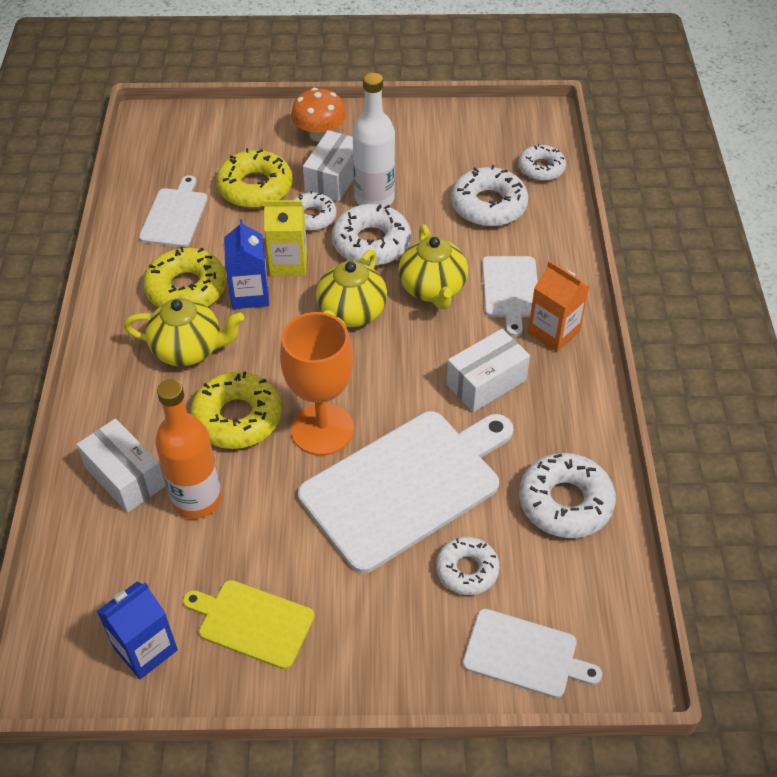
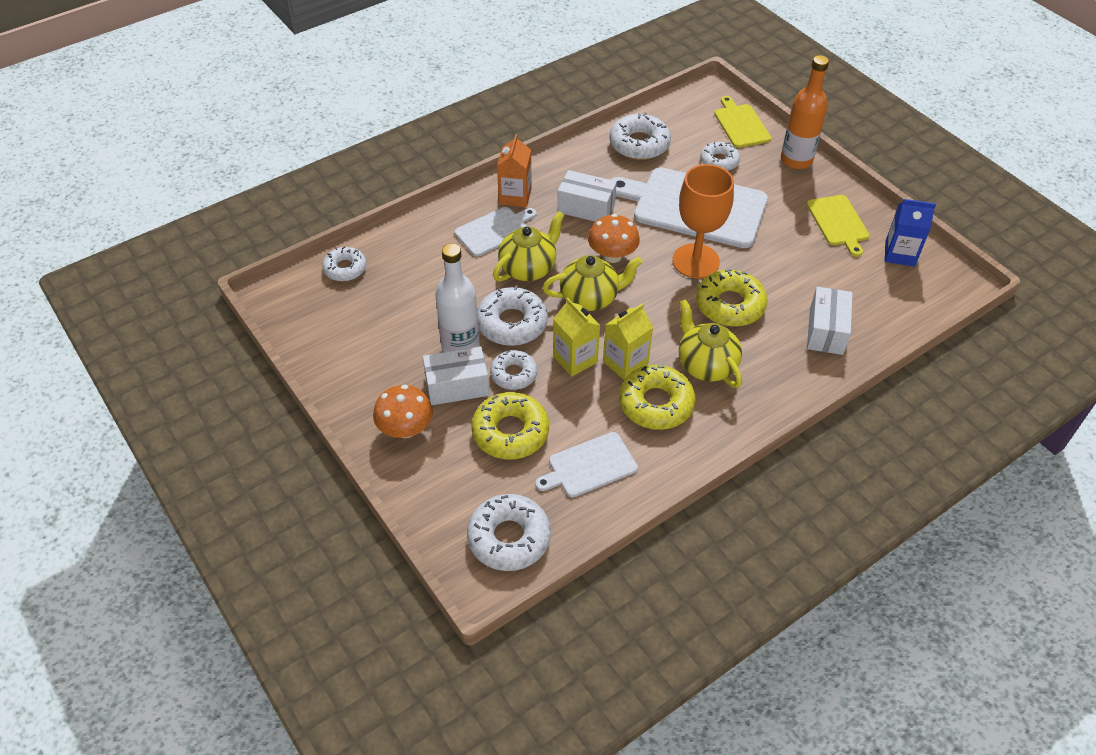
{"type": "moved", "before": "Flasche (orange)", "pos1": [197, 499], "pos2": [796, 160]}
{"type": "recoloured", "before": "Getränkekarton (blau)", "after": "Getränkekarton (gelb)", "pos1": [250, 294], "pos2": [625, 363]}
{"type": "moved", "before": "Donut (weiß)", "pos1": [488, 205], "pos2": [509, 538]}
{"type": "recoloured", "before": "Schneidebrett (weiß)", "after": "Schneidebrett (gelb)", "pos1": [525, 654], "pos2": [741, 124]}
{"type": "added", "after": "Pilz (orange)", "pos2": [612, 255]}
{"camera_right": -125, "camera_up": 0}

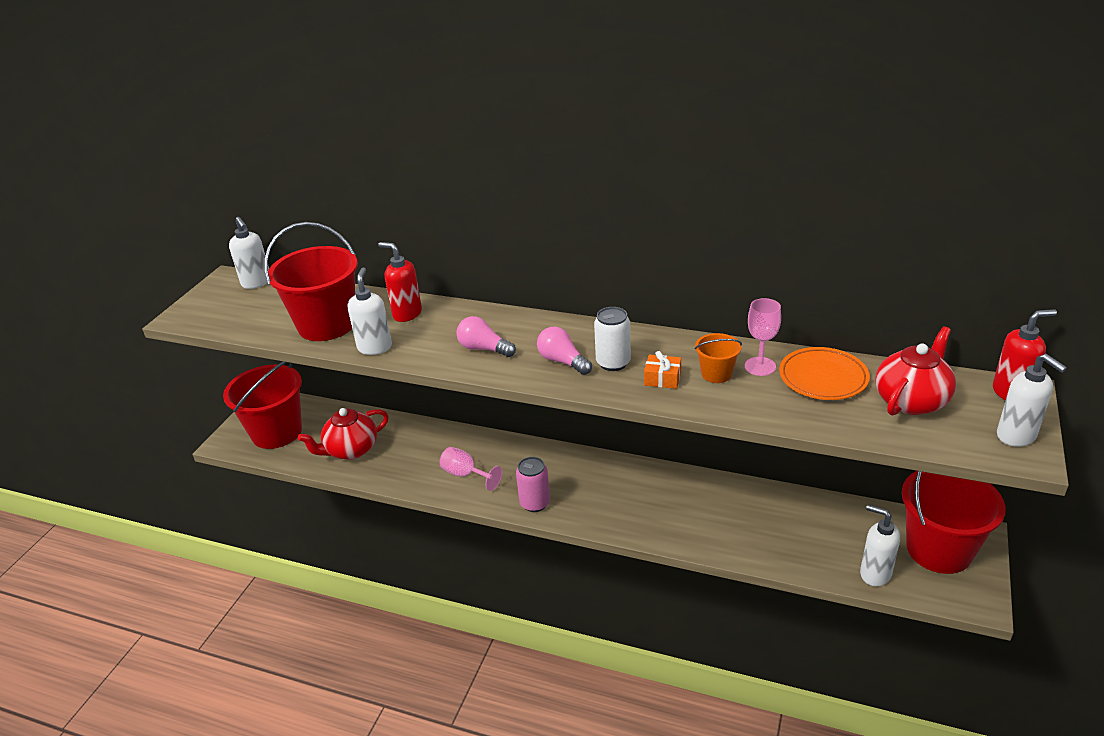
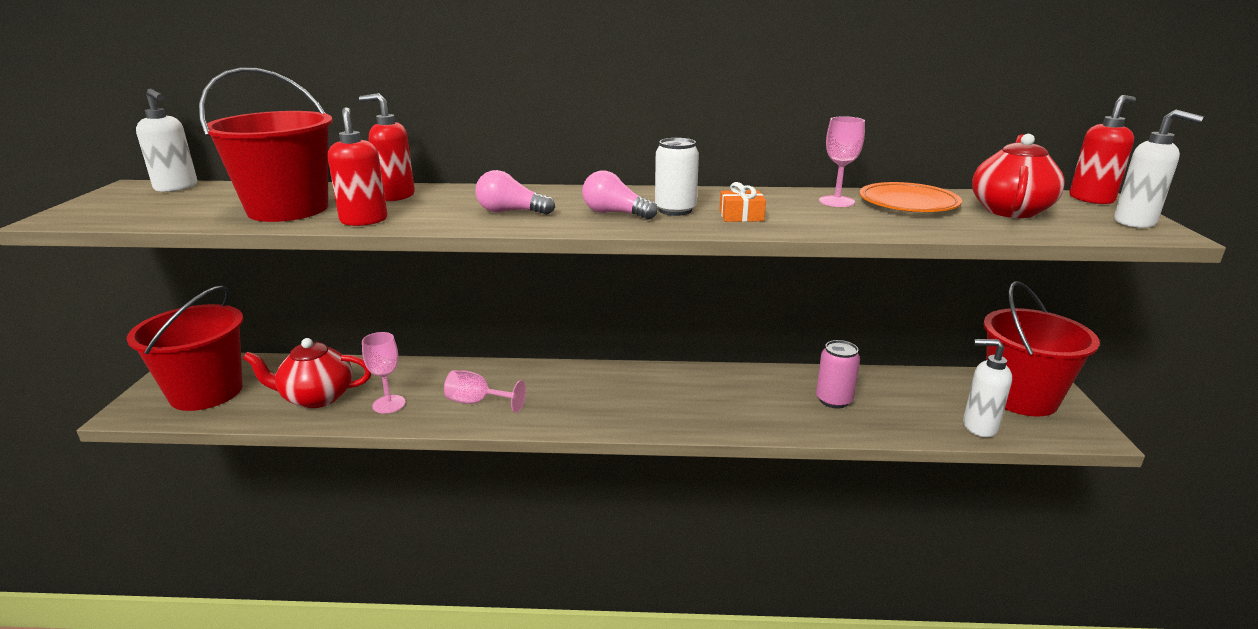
{"type": "turned", "before": "Teekanne (rot)", "pos1": [351, 450], "pos2": [316, 397], "turn": 45}
{"type": "recoloured", "before": "Seifenspender (weiß)", "after": "Seifenspender (rot)", "pos1": [375, 347], "pos2": [364, 220]}
{"type": "moved", "before": "Dose (rosa)", "pos1": [535, 503], "pos2": [834, 400]}
{"type": "removed", "before": "Eimer (orange)", "pos1": [716, 374]}
{"type": "added", "after": "Kelch (rosa)", "pos2": [389, 404]}
{"camera_right": -20, "camera_up": -10}

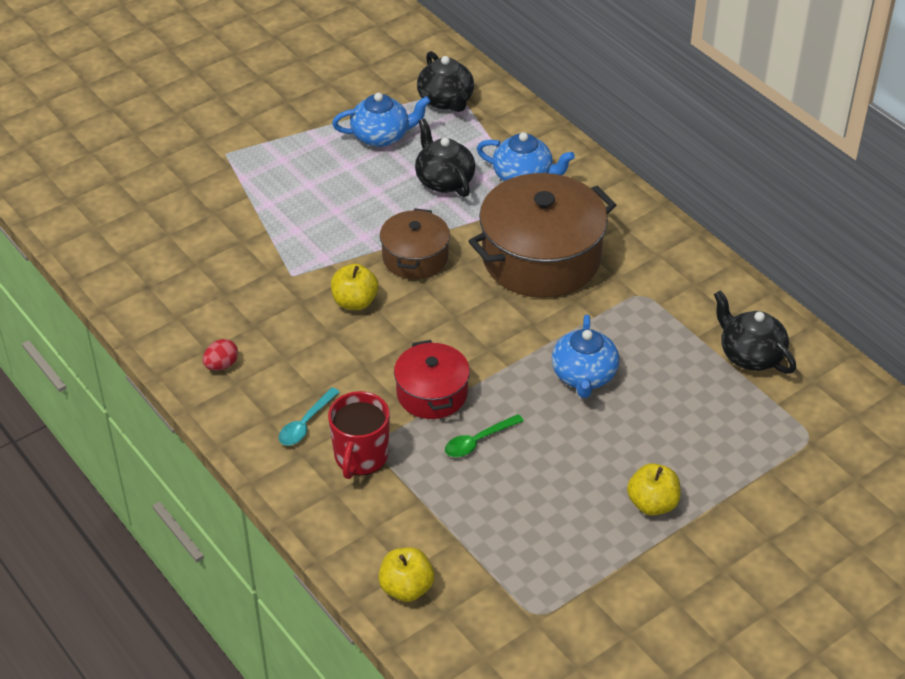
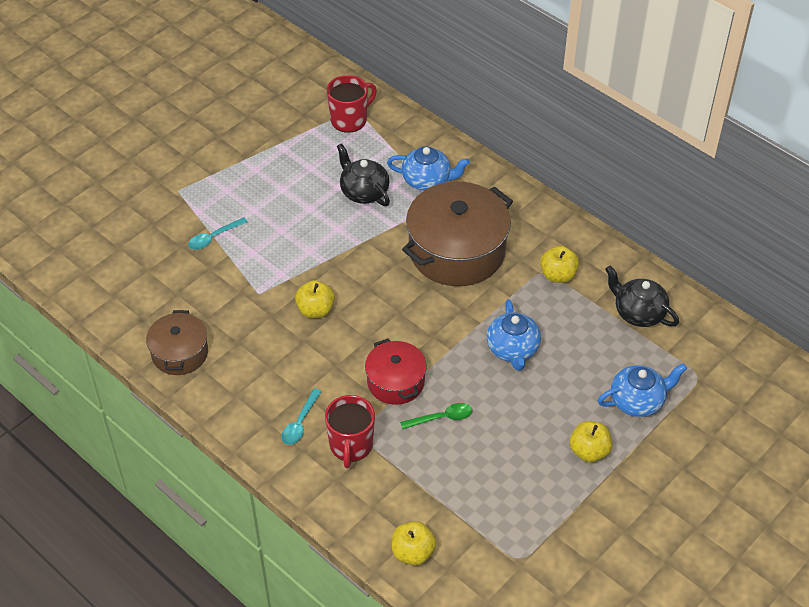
{"type": "removed", "before": "Ei (rot)", "pos1": [221, 365]}
{"type": "moved", "before": "Teekanne (blau)", "pos1": [382, 136], "pos2": [638, 401]}
{"type": "moved", "before": "Kochtopf (braun)", "pos1": [415, 257], "pos2": [180, 353]}
{"type": "replaced", "before": "Teekanne (schwarz)", "after": "Tasse (rot)", "pos1": [446, 100], "pos2": [349, 120]}
{"type": "turned", "before": "Löffel (grün)", "pos1": [478, 441], "pos2": [441, 418], "turn": -150}
{"type": "added", "after": "Löffel (türkis)", "pos2": [214, 238]}
{"type": "added", "after": "Apfel (gelb)", "pos2": [558, 275]}
{"camera_right": -10, "camera_up": 5}

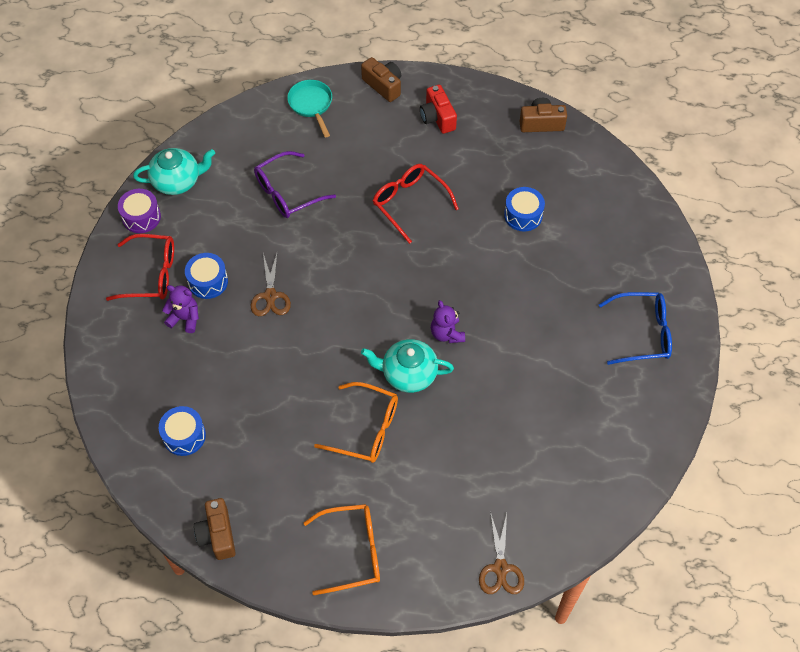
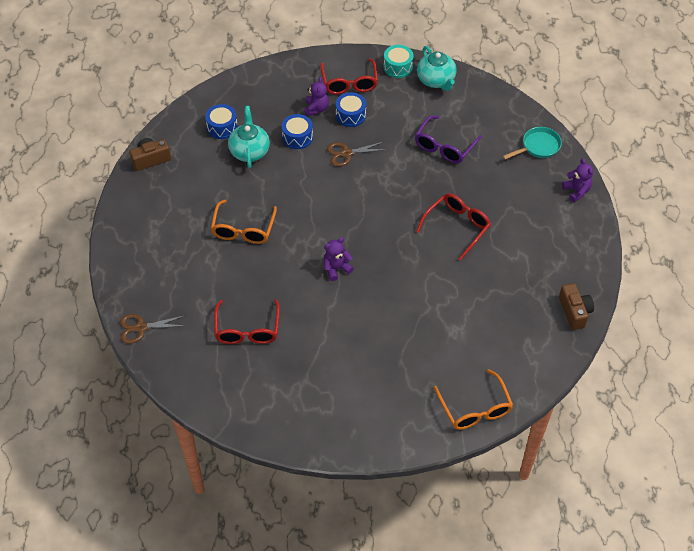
{"type": "recoloured", "before": "Trommel (lila)", "after": "Trommel (türkis)", "pos1": [141, 217], "pos2": [398, 67]}
{"type": "turned", "before": "Brille (lila)", "pos1": [287, 193], "pos2": [444, 147], "turn": -105}
{"type": "moved", "before": "Brille (orange)", "pos1": [352, 551], "pos2": [475, 409]}
{"type": "replaced", "before": "Kamera (braun)", "after": "Teddybär (lila)", "pos1": [383, 85], "pos2": [576, 191]}
{"type": "moved", "before": "Teekanne (türkis)", "pos1": [408, 374], "pos2": [249, 151]}
{"type": "removed", "before": "Kamera (rot)", "pos1": [437, 117]}
{"type": "moved", "before": "Trommel (blau)", "pos1": [523, 215], "pos2": [297, 137]}
{"type": "removed", "before": "Brille (blau)", "pos1": [642, 333]}
{"type": "added", "after": "Brille (rot)", "pos2": [247, 330]}
{"camera_right": 80, "camera_up": -5}

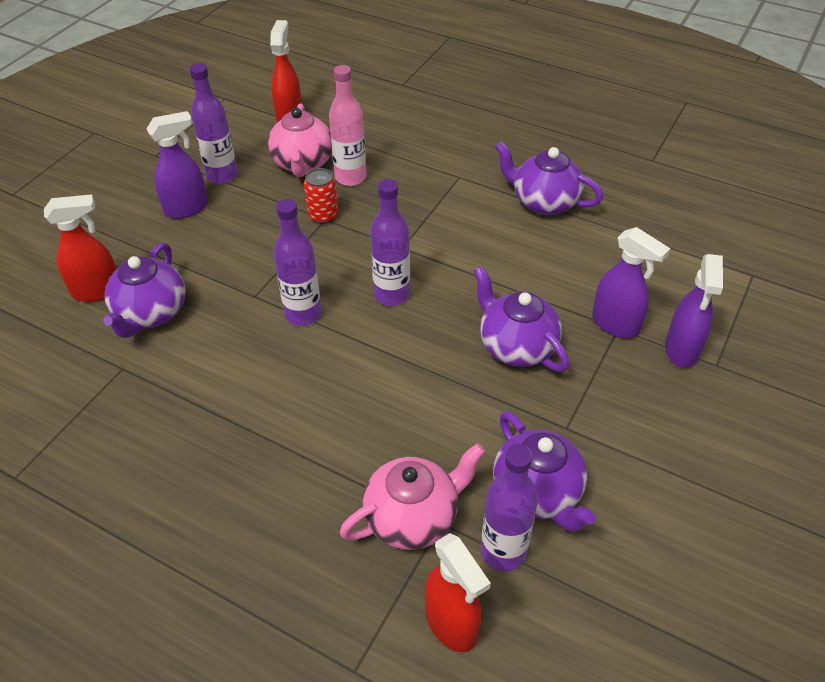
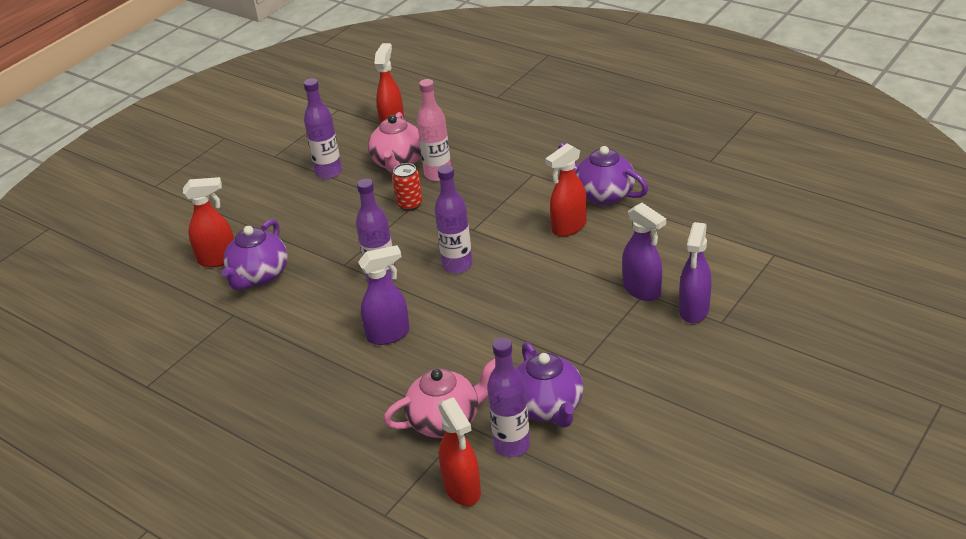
{"type": "moved", "before": "Sprühflasche (lila)", "pos1": [187, 208], "pos2": [389, 335]}
{"type": "removed", "before": "Teekanne (lila)", "pos1": [516, 346]}
{"type": "added", "after": "Sprühflasche (rot)", "pos2": [568, 227]}
{"camera_right": 10, "camera_up": -10}

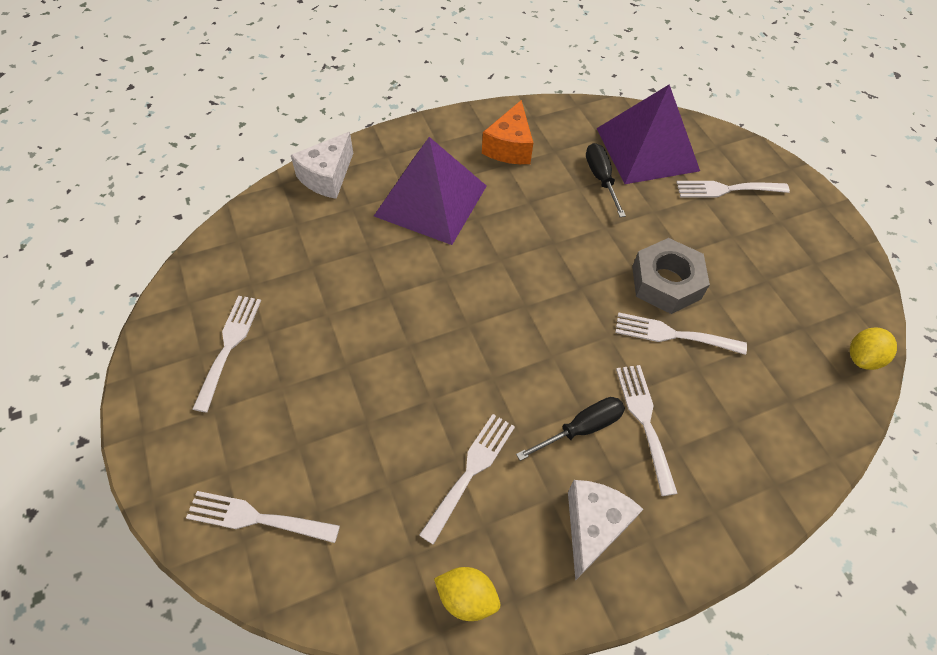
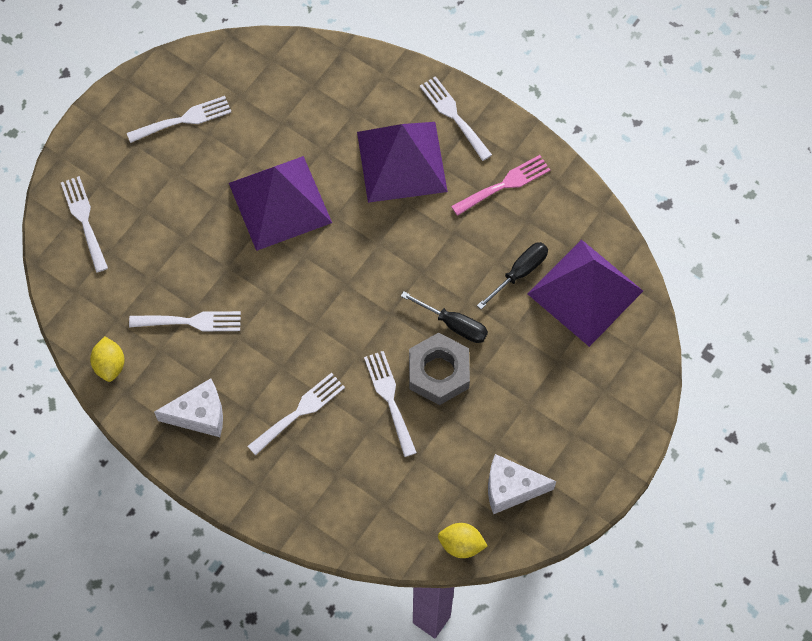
{"type": "moved", "before": "Käse (weiß)", "pos1": [327, 177], "pos2": [511, 488]}
{"type": "replaced", "before": "Käse (orange)", "after": "Gabel (rosa)", "pos1": [509, 147], "pos2": [504, 184]}
{"type": "moved", "before": "Schraubenzieher (schwarz)", "pos1": [581, 428], "pos2": [454, 324]}
{"type": "moved", "before": "Gabel (weiß)", "pos1": [726, 189], "pos2": [453, 115]}
{"type": "added", "after": "Pyramide (lila)", "pos2": [280, 202]}
{"camera_right": 60, "camera_up": 10}

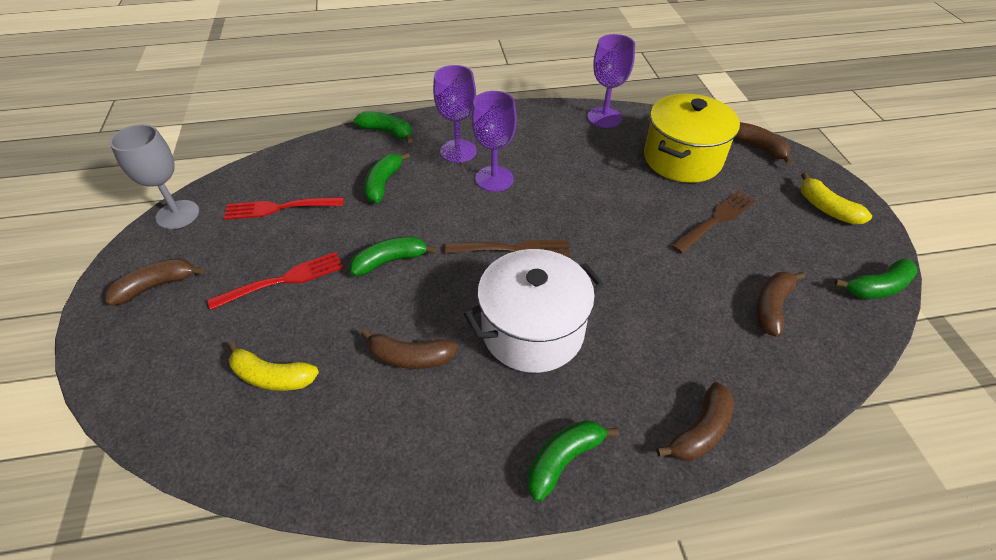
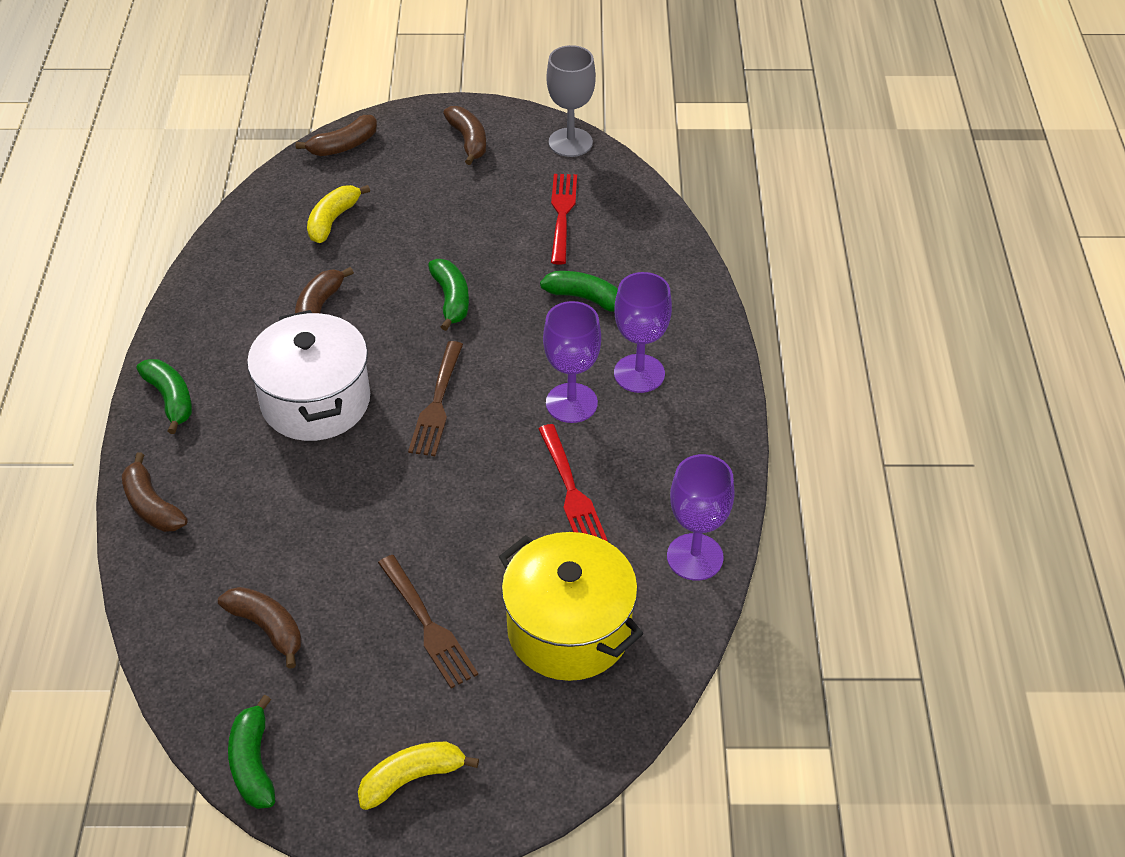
{"type": "moved", "before": "Gabel (rot)", "pos1": [282, 281], "pos2": [570, 490]}
{"type": "removed", "before": "Banane (grün)", "pos1": [387, 132]}
{"type": "moved", "before": "Banane (braun)", "pos1": [758, 148], "pos2": [343, 145]}
{"camera_right": 100, "camera_up": 0}

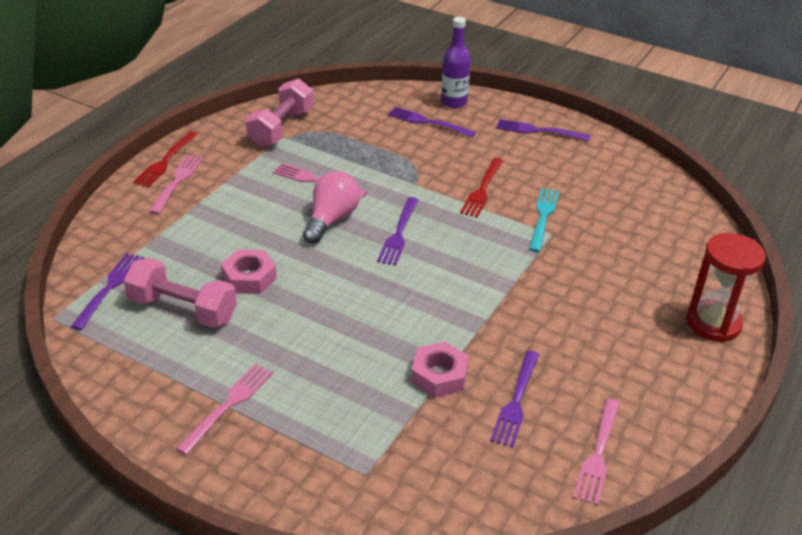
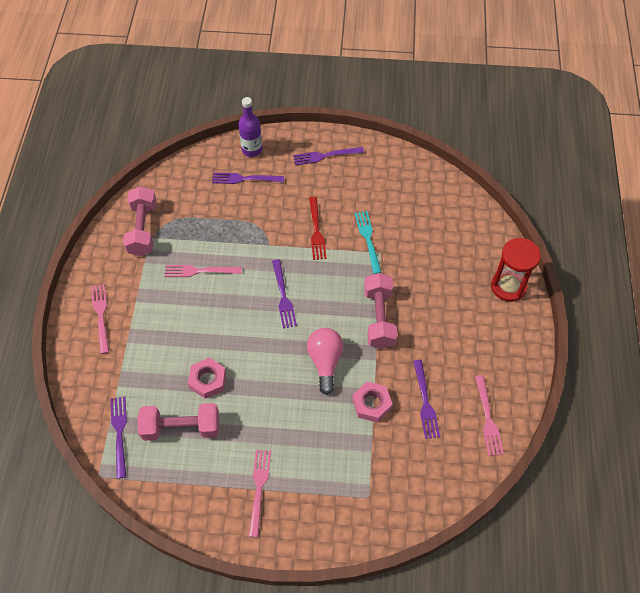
{"type": "removed", "before": "Gabel (rot)", "pos1": [165, 161]}
{"type": "moved", "before": "Glühbirne (rosa)", "pos1": [331, 219], "pos2": [325, 362]}
{"type": "added", "after": "Hantel (rosa)", "pos2": [379, 318]}
{"camera_right": -25, "camera_up": 20}

